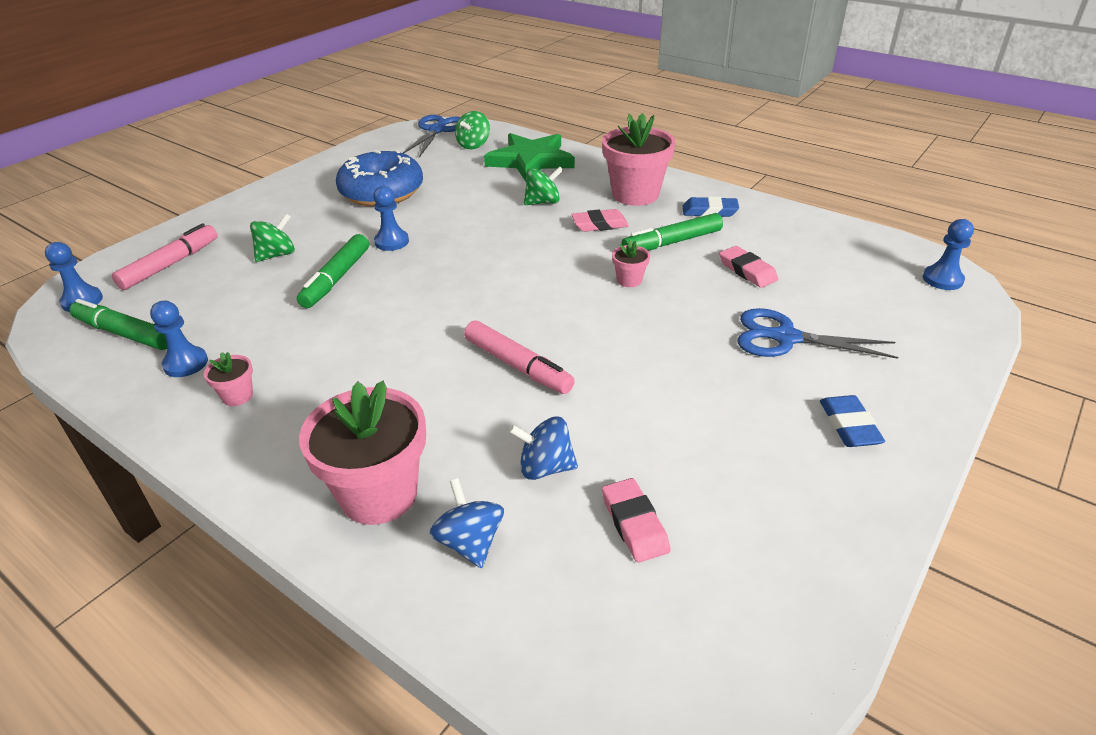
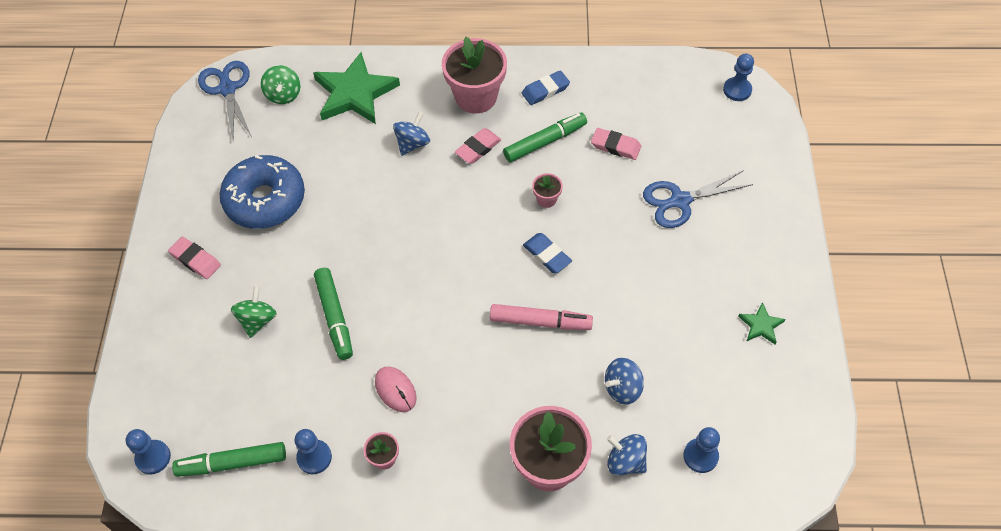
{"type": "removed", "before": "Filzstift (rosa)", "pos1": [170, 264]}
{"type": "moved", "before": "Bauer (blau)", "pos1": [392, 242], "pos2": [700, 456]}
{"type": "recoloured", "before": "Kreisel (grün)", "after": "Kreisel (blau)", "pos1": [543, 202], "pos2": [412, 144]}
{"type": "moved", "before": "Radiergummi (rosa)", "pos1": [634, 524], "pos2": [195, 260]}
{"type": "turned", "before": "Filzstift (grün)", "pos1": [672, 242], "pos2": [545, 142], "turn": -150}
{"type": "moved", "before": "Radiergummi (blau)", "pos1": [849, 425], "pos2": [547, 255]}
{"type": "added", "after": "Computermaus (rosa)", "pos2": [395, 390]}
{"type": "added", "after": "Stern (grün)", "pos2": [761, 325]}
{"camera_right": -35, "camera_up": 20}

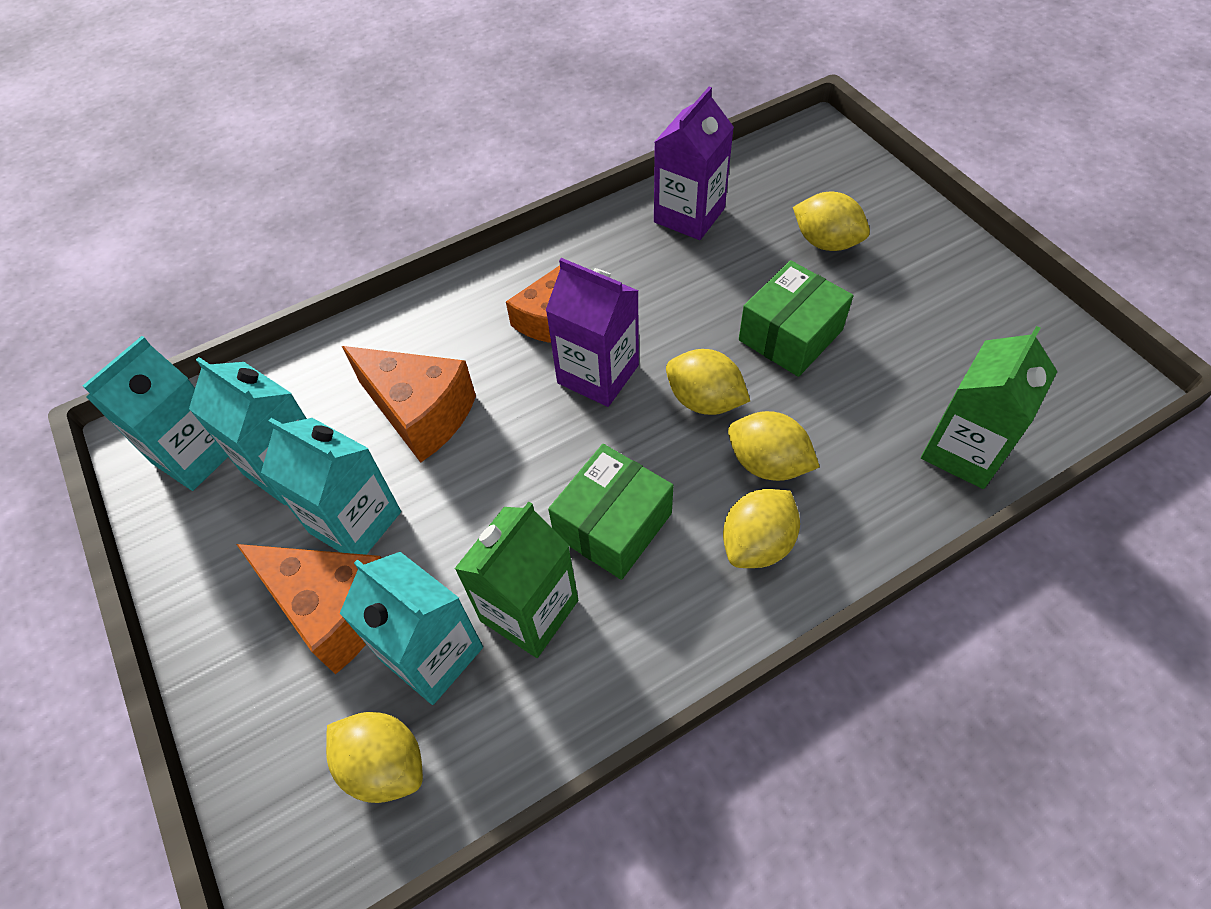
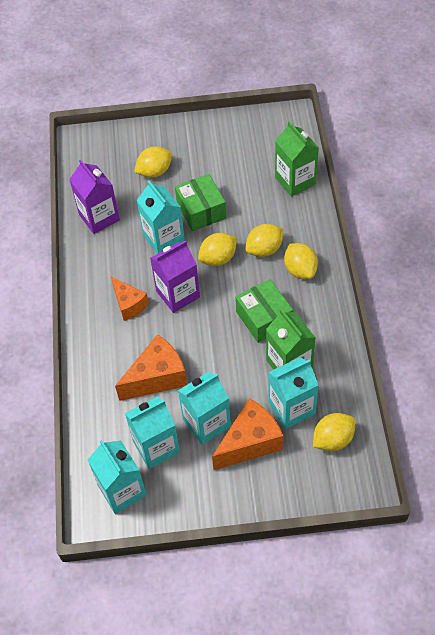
{"type": "added", "after": "Getränkekarton (türkis)", "pos2": [163, 238]}
{"camera_right": -65, "camera_up": 0}

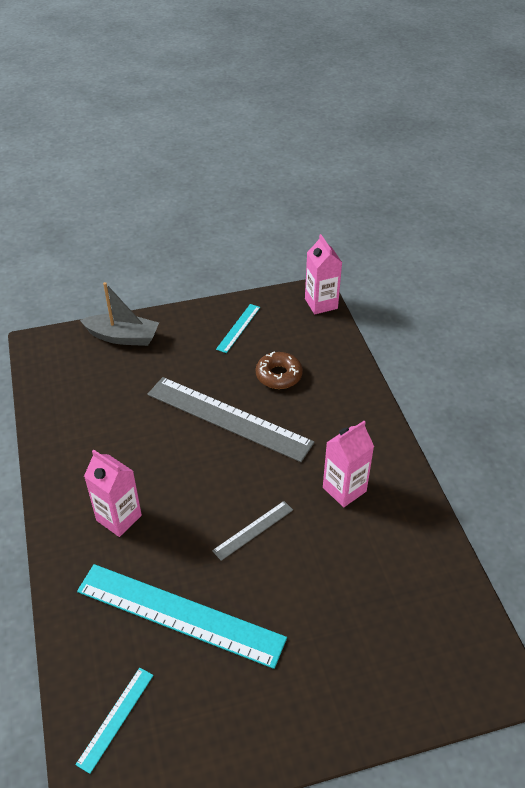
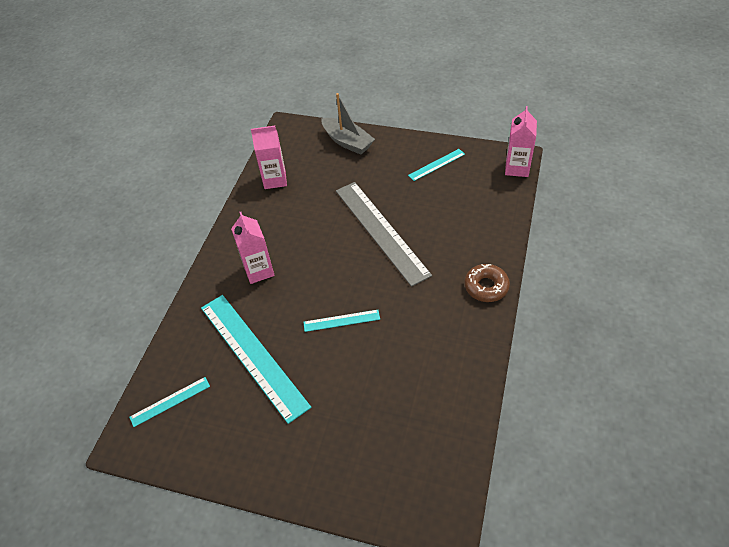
{"type": "recoloured", "before": "Lineal (grau)", "after": "Lineal (türkis)", "pos1": [253, 530], "pos2": [341, 320]}
{"type": "moved", "before": "Donut (braun)", "pos1": [278, 375], "pos2": [486, 287]}
{"type": "moved", "before": "Getränkekarton (rosa)", "pos1": [344, 489], "pos2": [275, 180]}
{"camera_right": 35, "camera_up": 5}

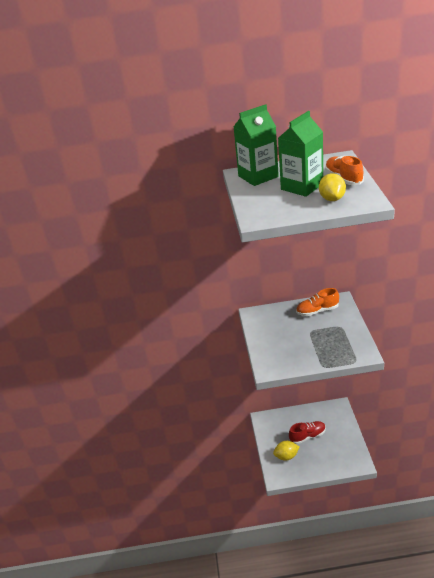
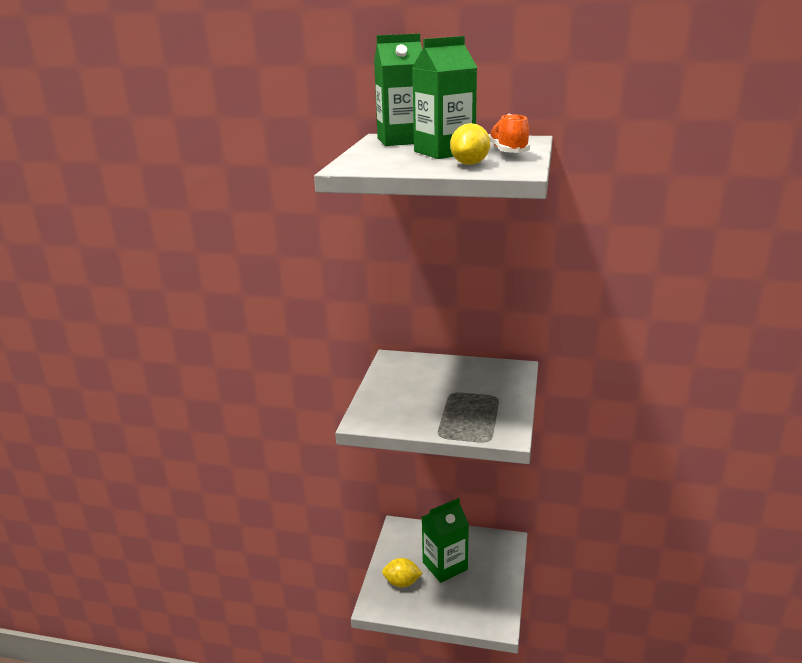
{"type": "replaced", "before": "Schuh (rot)", "after": "Getränkekarton (grün)", "pos1": [307, 436], "pos2": [445, 566]}
{"type": "removed", "before": "Schuh (orange)", "pos1": [317, 311]}
{"camera_right": 15, "camera_up": -10}

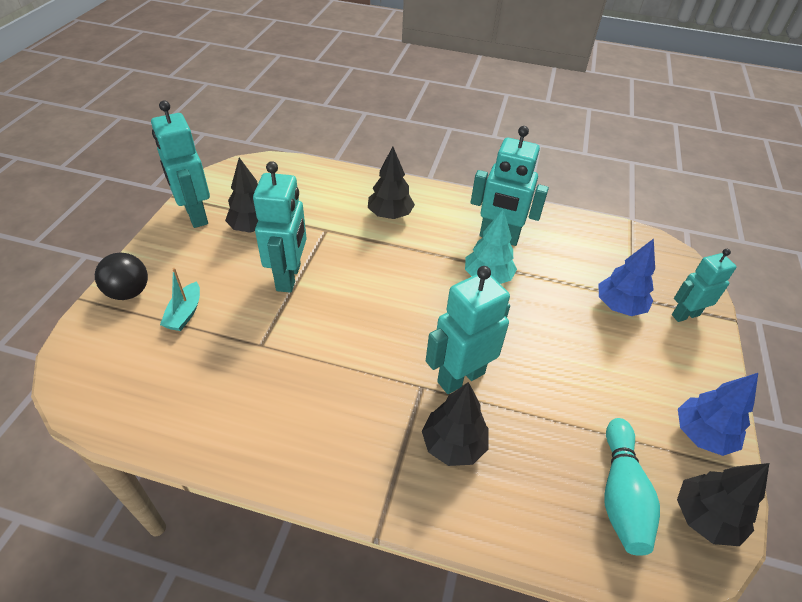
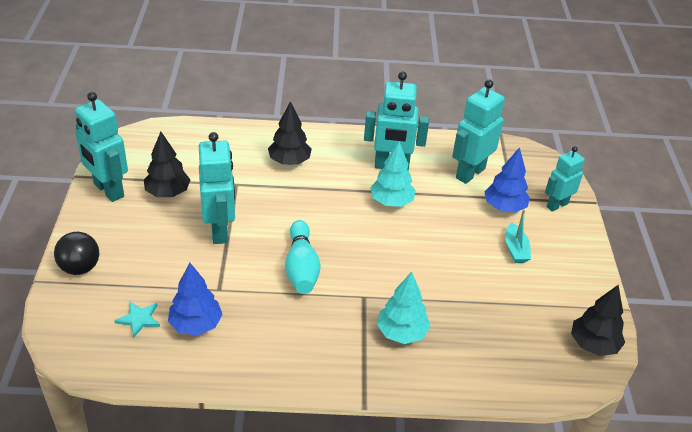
{"type": "moved", "before": "Boot (türkis)", "pos1": [185, 313], "pos2": [515, 249]}
{"type": "recoloured", "before": "Baum (schwarz)", "after": "Baum (türkis)", "pos1": [453, 445], "pos2": [401, 333]}
{"type": "moved", "before": "Roboter (türkis)", "pos1": [460, 377], "pos2": [470, 173]}
{"type": "moved", "before": "Bowlingkegel (türkis)", "pos1": [621, 494], "pos2": [301, 267]}
{"type": "moved", "before": "Baum (blau)", "pos1": [702, 434], "pos2": [196, 324]}
{"type": "added", "after": "Stern (türkis)", "pos2": [139, 319]}
{"camera_right": -15, "camera_up": -5}

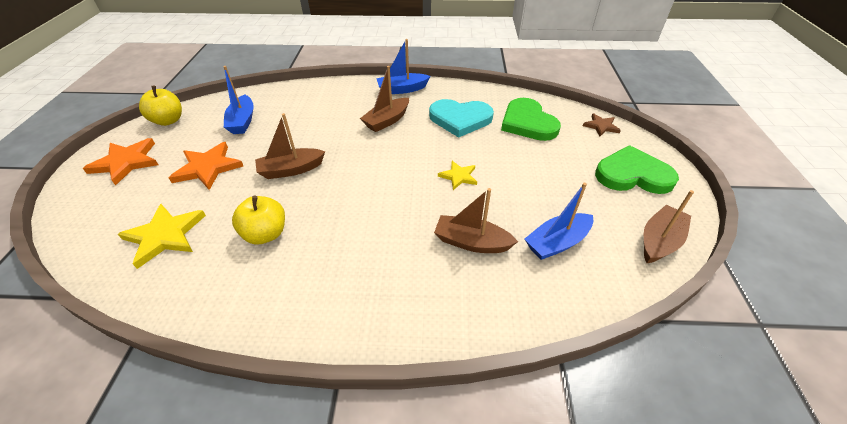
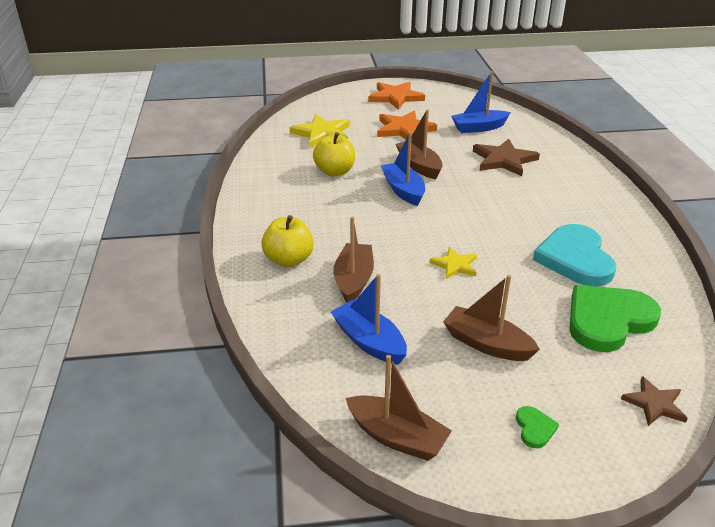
{"type": "moved", "before": "Apfel (gelb)", "pos1": [168, 121], "pos2": [289, 260]}
{"type": "moved", "before": "Boot (braun)", "pos1": [387, 121], "pos2": [487, 344]}
{"type": "moved", "before": "Boot (blau)", "pos1": [402, 89], "pos2": [403, 190]}
{"type": "resized", "before": "Herz (grün)", "pos1": [632, 175], "pos2": [534, 428], "scale": 0.41}
{"type": "added", "after": "Stern (braun)", "pos2": [504, 160]}
{"camera_right": 80, "camera_up": -10}

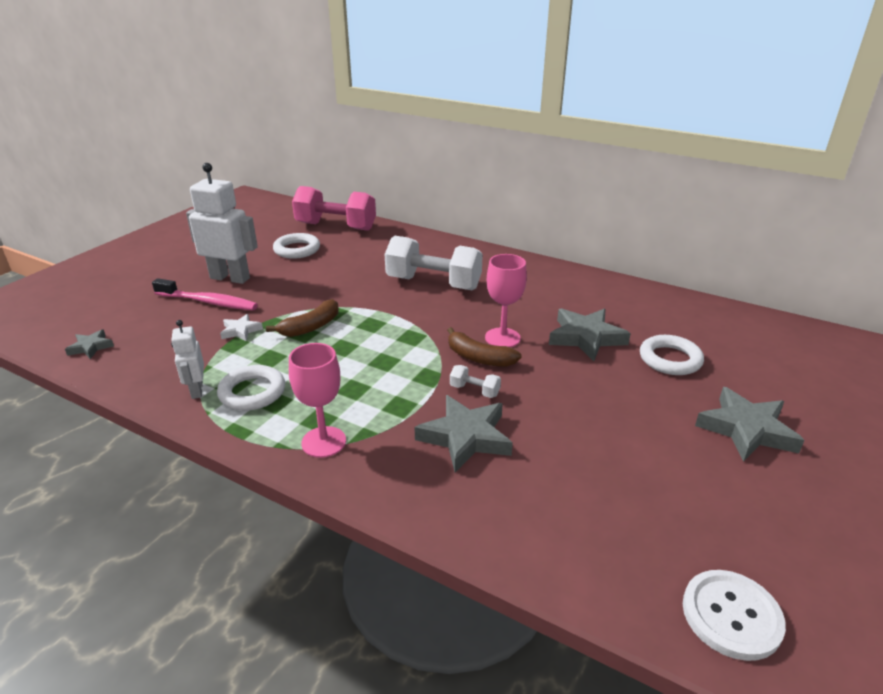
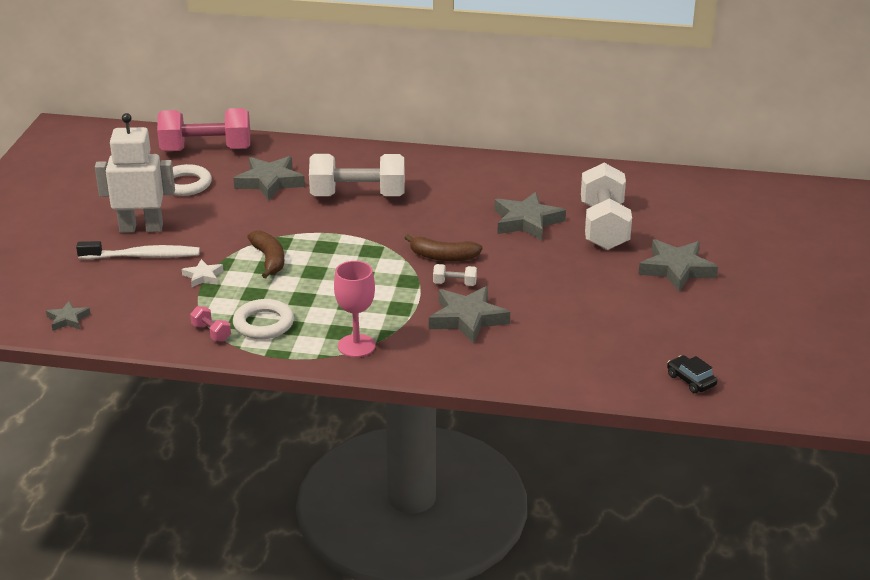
{"type": "recoloured", "before": "Zahnbürste (rosa)", "after": "Zahnbürste (weiß)", "pos1": [208, 302], "pos2": [143, 256]}
{"type": "replaced", "before": "Roboter (weiß)", "after": "Hantel (rosa)", "pos1": [196, 390], "pos2": [211, 332]}
{"type": "turned", "before": "Banane (braun)", "pos1": [311, 327], "pos2": [269, 260], "turn": -45}
{"type": "removed", "before": "Kelch (rosa)", "pos1": [502, 338]}
{"type": "replaced", "before": "Ring (weiß)", "after": "Hantel (weiß)", "pos1": [670, 359], "pos2": [604, 226]}
{"type": "replaced", "before": "Knopf (weiß)", "after": "Auto (schwarz)", "pos1": [731, 615], "pos2": [691, 380]}
{"type": "added", "after": "Stern (grau)", "pos2": [270, 182]}
{"camera_right": -20, "camera_up": 0}

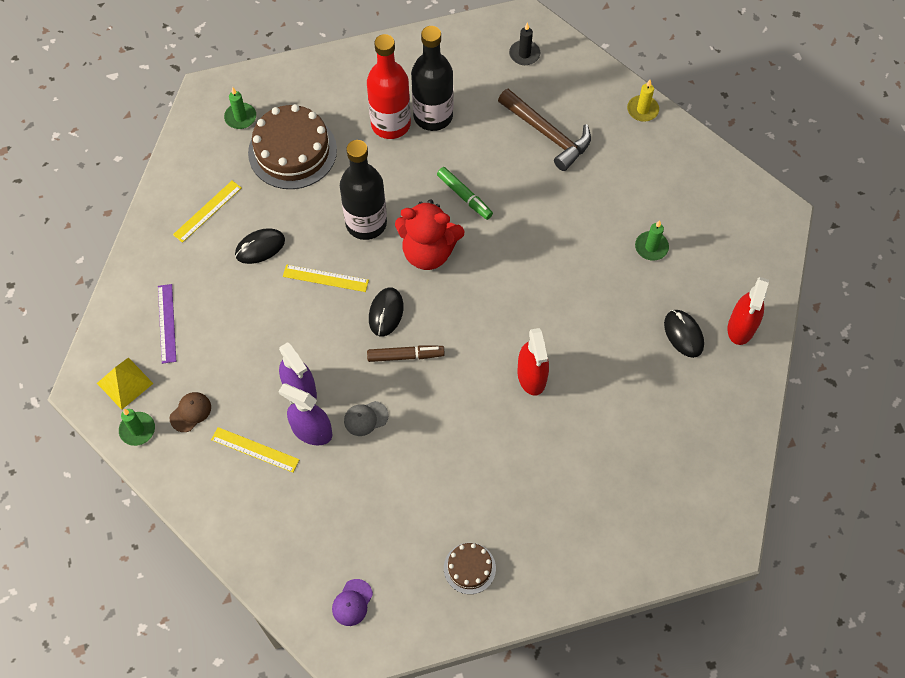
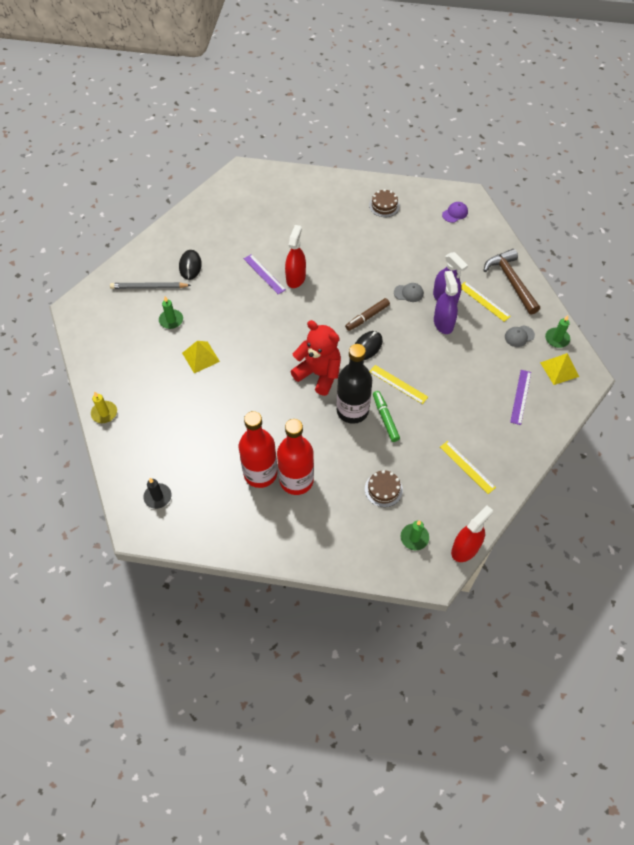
{"type": "recoloured", "before": "Kappe (braun)", "after": "Kappe (grau)", "pos1": [190, 412], "pos2": [519, 336]}
{"type": "turned", "before": "Lineal (gelb)", "pos1": [207, 211], "pos2": [467, 467], "turn": 75}
{"type": "removed", "before": "Computermaus (schwarz)", "pos1": [260, 247]}
{"type": "resized", "before": "Kuchen (braun)", "pos1": [292, 151], "pos2": [383, 489], "scale": 0.5}
{"type": "turned", "before": "Filzstift (braun)", "pos1": [405, 356], "pos2": [367, 317], "turn": -60}
{"type": "recoloured", "before": "Flasche (schwarz)", "after": "Flasche (rot)", "pos1": [433, 116], "pos2": [260, 473]}
{"type": "moved", "before": "Filzstift (grün)", "pos1": [464, 196], "pos2": [385, 418]}
{"type": "moved", "before": "Hammer (braun)", "pos1": [548, 134], "pos2": [511, 281]}
{"type": "moved", "before": "Sprühflasche (rot)", "pos1": [741, 327], "pos2": [465, 548]}
{"type": "added", "after": "Bleistift (grau)", "pos2": [149, 287]}
{"type": "added", "after": "Pyramide (gelb)", "pos2": [201, 357]}
{"type": "added", "after": "Lineal (lila)", "pos2": [264, 274]}
{"camera_right": -155, "camera_up": -5}

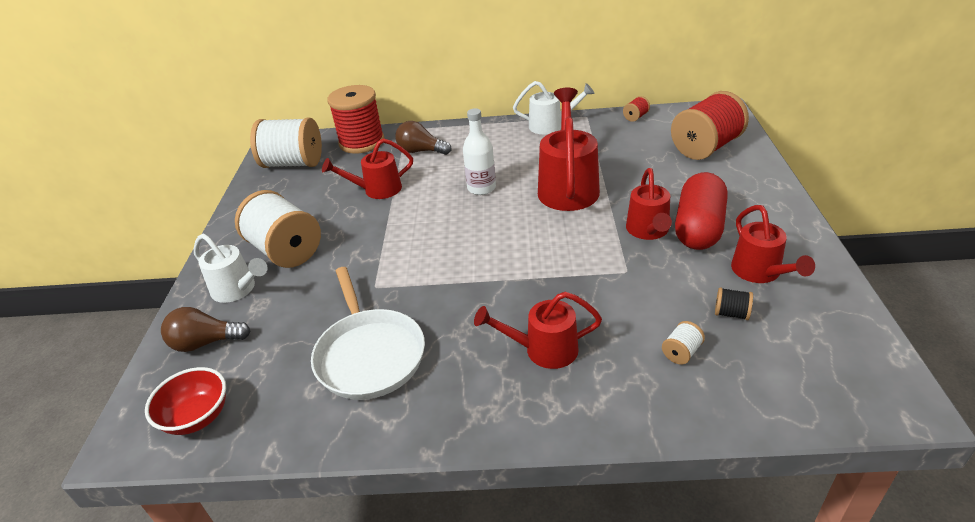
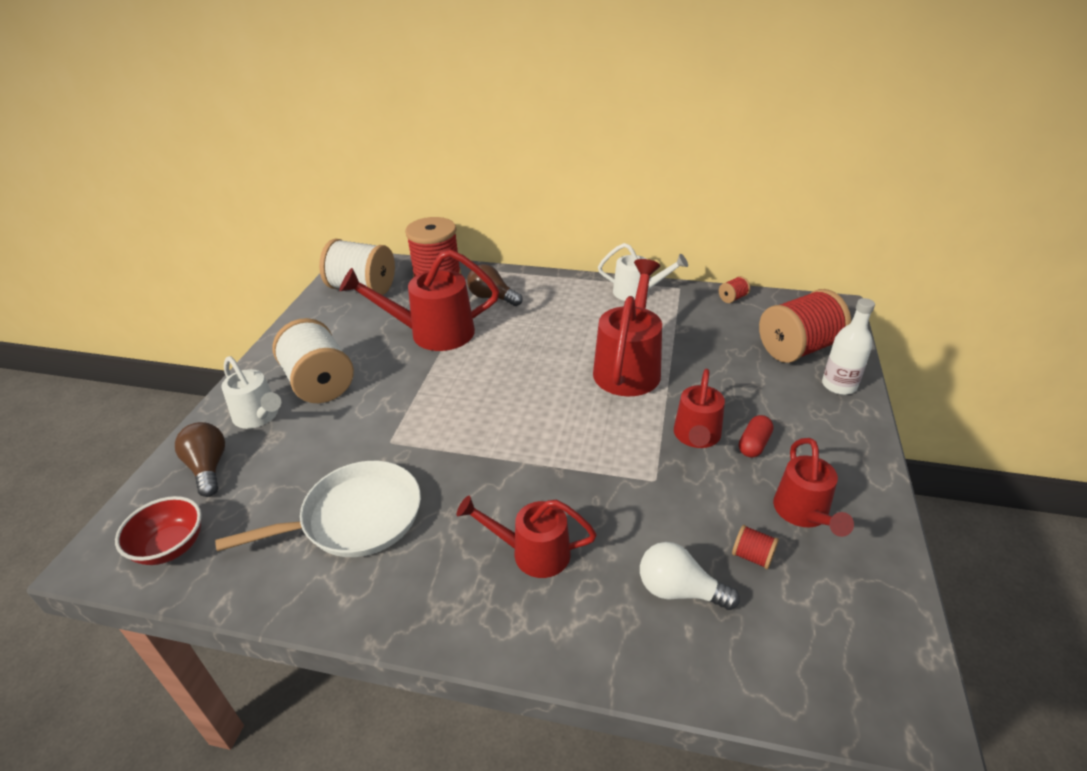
{"type": "turned", "before": "Glühbirne (braun)", "pos1": [205, 342], "pos2": [208, 468], "turn": 60}
{"type": "turned", "before": "Pfanne (weiß)", "pos1": [369, 355], "pos2": [356, 517], "turn": -105}
{"type": "resized", "before": "Gießkanne (rot)", "pos1": [377, 190], "pos2": [432, 333], "scale": 1.59}
{"type": "moved", "before": "Flasche (weiß)", "pos1": [481, 188], "pos2": [839, 385]}
{"type": "replaced", "before": "Garnrolle (weiß)", "after": "Glühbirne (weiß)", "pos1": [681, 352], "pos2": [679, 590]}
{"type": "resized", "before": "Kapsel (rot)", "pos1": [699, 228], "pos2": [754, 444], "scale": 0.48}
{"type": "recoloured", "before": "Garnrolle (schwarz)", "after": "Garnrolle (rot)", "pos1": [731, 313], "pos2": [752, 556]}
{"camera_right": 10, "camera_up": 0}

